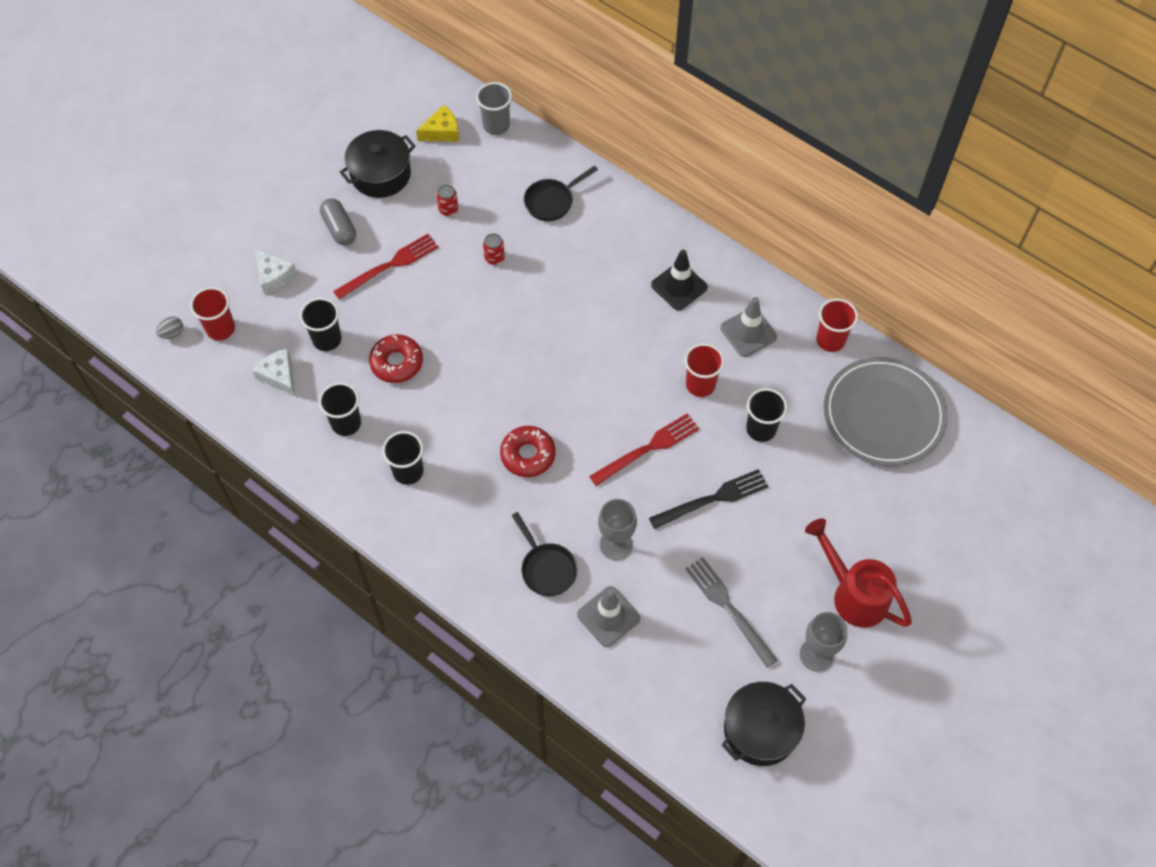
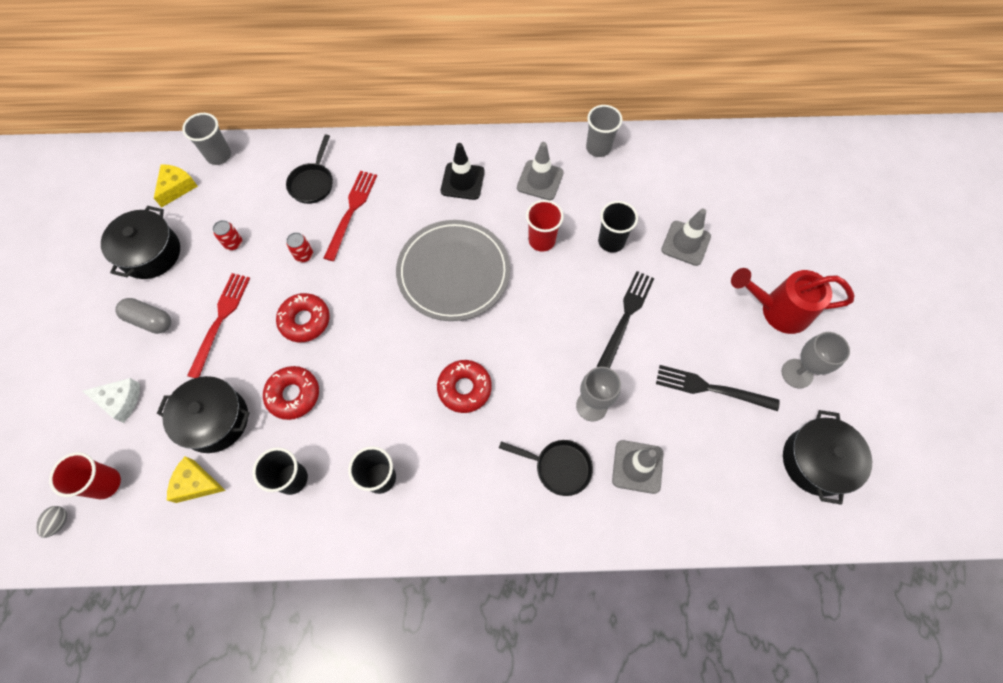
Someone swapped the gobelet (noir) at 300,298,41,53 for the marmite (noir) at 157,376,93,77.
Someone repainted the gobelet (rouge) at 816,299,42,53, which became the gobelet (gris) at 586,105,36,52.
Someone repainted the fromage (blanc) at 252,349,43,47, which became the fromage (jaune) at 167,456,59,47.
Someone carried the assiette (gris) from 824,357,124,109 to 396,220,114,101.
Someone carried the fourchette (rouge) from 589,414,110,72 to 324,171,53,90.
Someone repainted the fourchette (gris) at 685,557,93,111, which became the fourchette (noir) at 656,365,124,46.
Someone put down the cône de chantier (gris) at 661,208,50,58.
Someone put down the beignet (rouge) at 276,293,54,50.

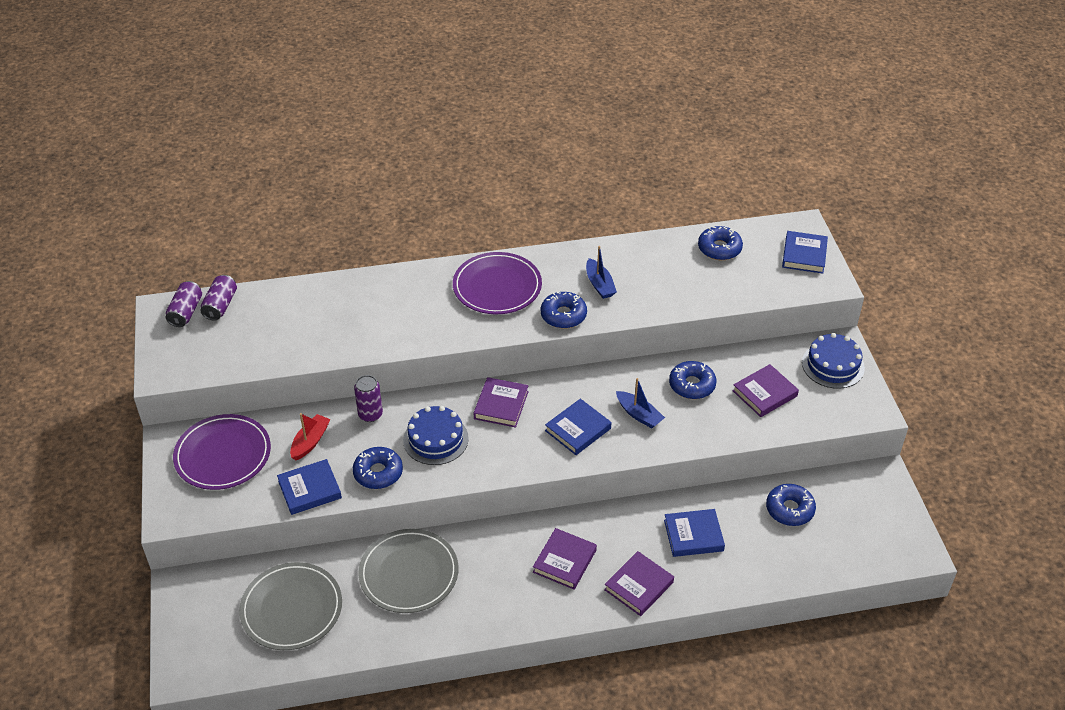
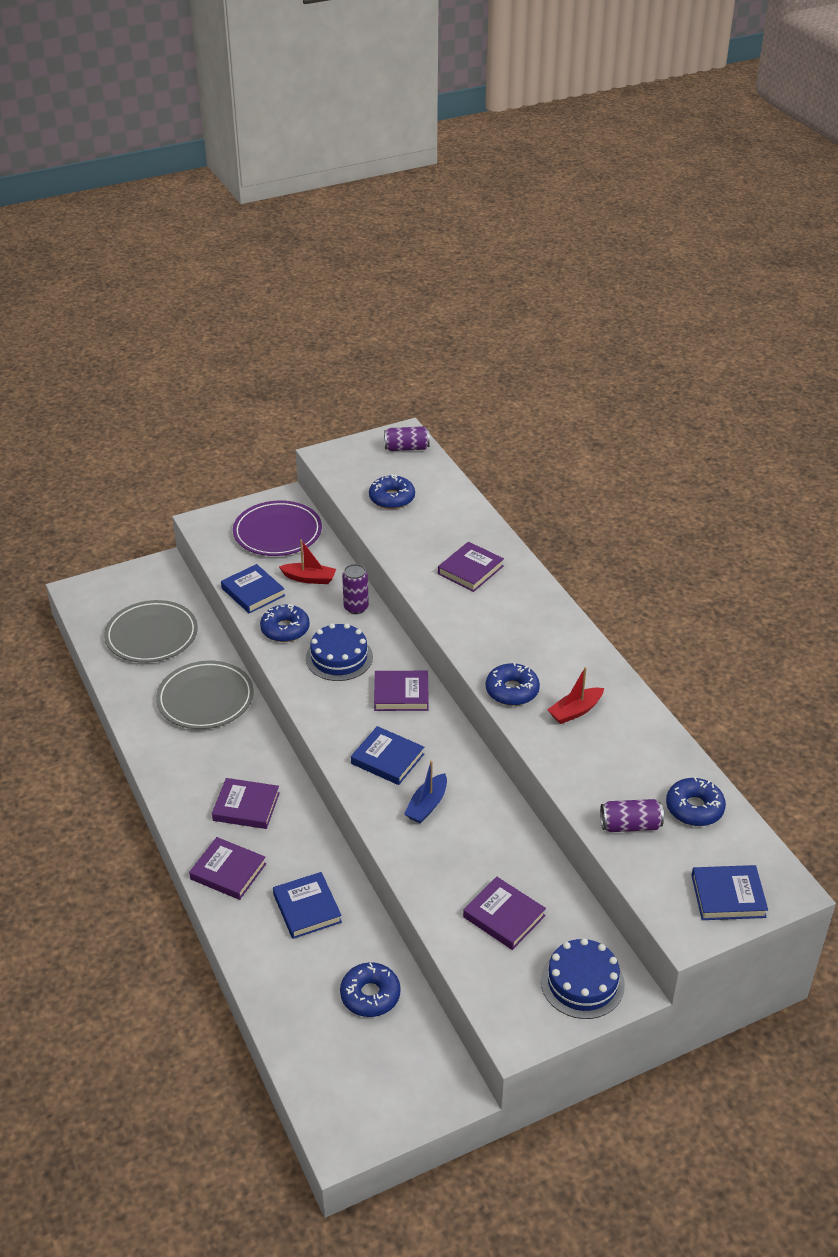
Someone repainted the bateau (bleu) at 586,246,31,53, which became the bateau (rouge) at 547,667,57,57.
Someone took away the assiette (violet) at 453,252,89,62.
Someone carried the canette (violet) from 201,275,36,46 to 600,799,64,33.
Someone carried the beignet (bleu) from 669,361,47,38 to 369,475,46,34.
Someone put down the livre (violet) at 438,542,66,50.

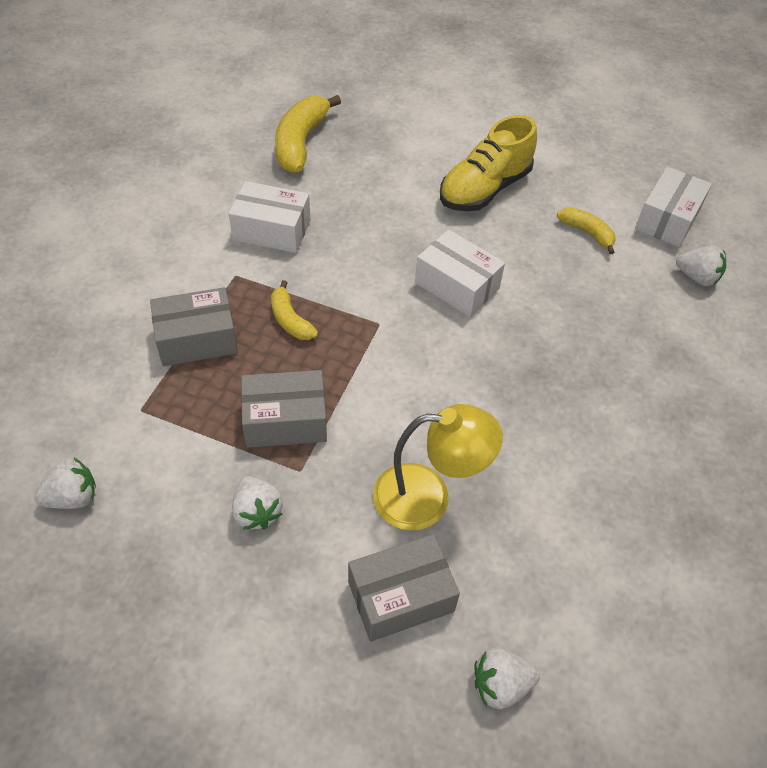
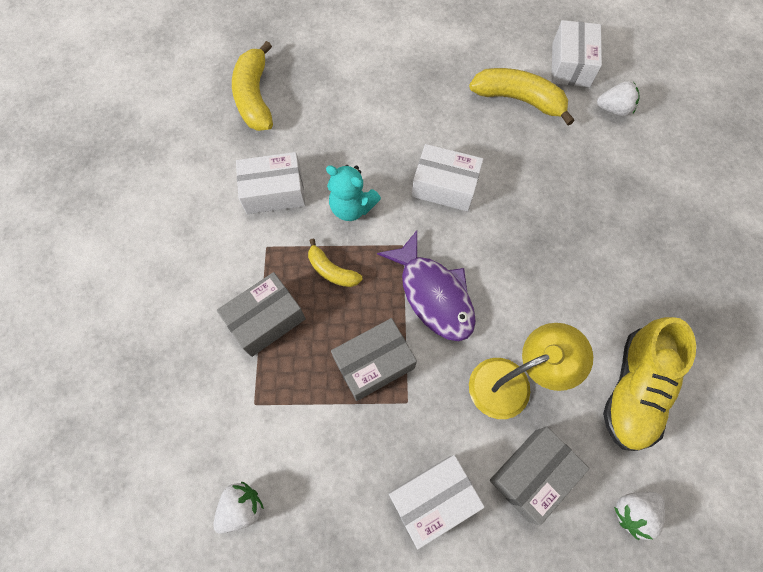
Someone carried the chaussure (jaune) from 440,115,97,96 to 603,317,93,134.
Someone scaled the banane (jaune) at 557,207,59,47 by 1.78.
Someone took away the fraise (blanc) at 232,476,51,54.
Someone put down the ours en peluche (turquoise) at 326,165,55,56.
Someone put down the poisson (violet) at 377,231,99,110.
Someone put down the boîte (blanc) at 389,455,96,94.

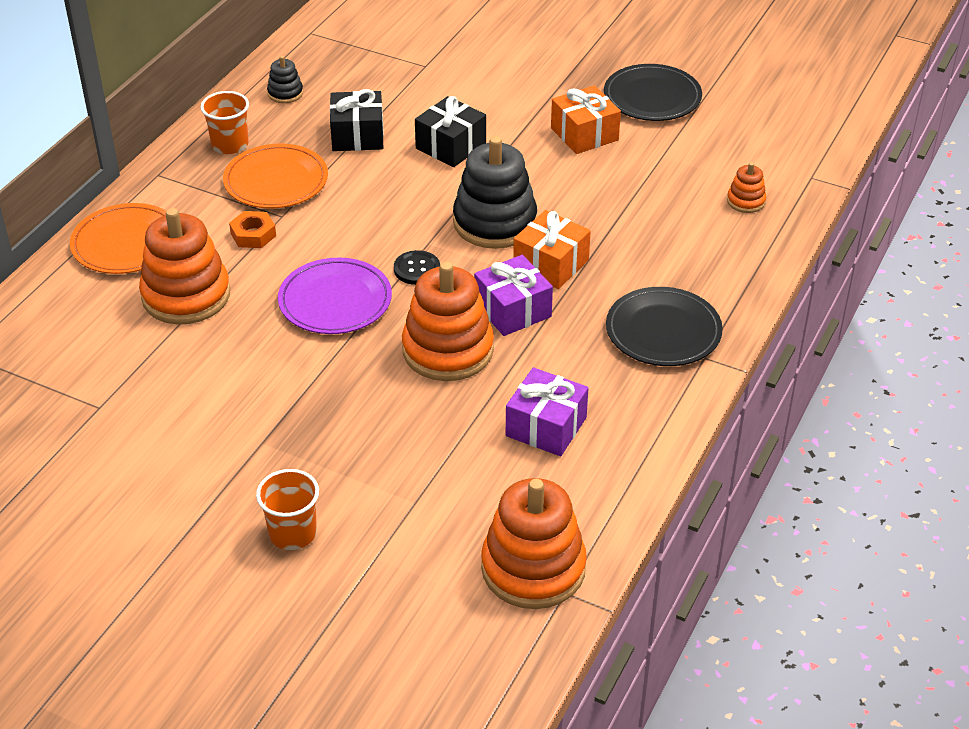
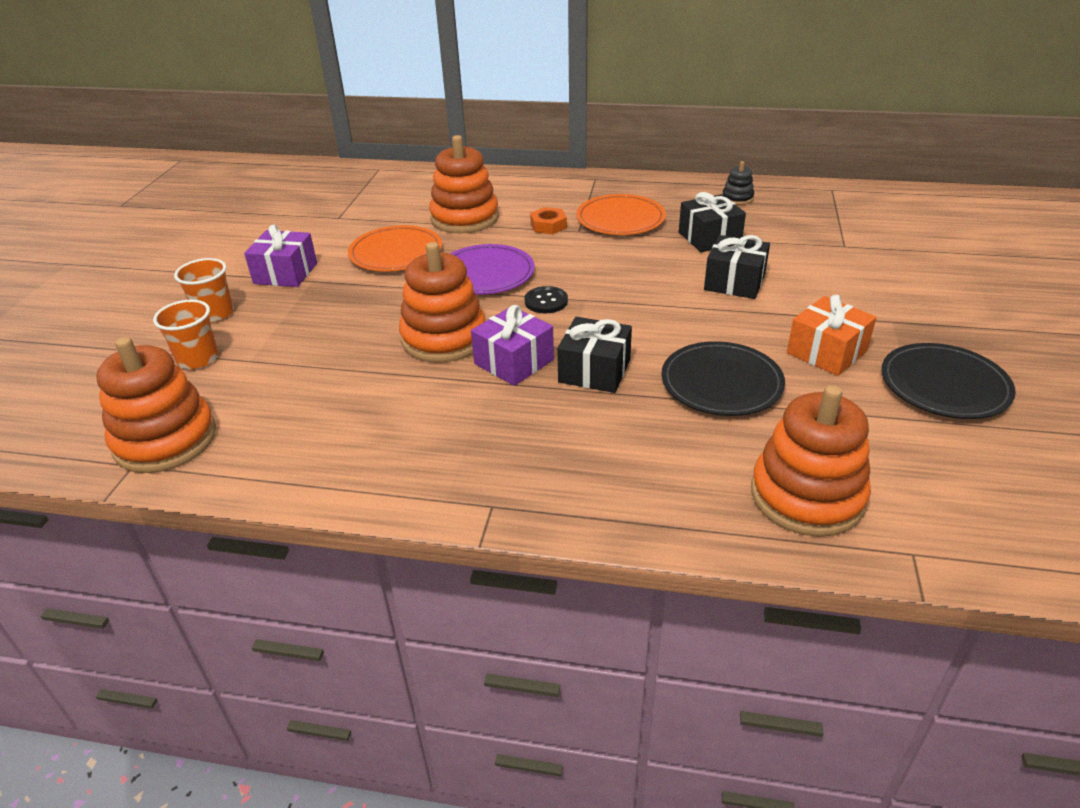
Someone carried the gobelet (orange) from 200,91,49,63 to 153,299,65,70.
Someone took away the jouet à empiler (noir) at 453,136,84,113.
Someone scaled the jouet à empiler (orange) at 727,162,39,51 by 2.15.
Someone carried the assiette (orange) from 70,203,96,71 to 348,225,94,47.
Someone repainted the cadeau (orange) at 513,210,78,79, which became the cadeau (noir) at 557,317,75,76.
Someone carried the assiette (noir) from 606,287,117,79 to 661,341,124,75.
Someone carried the cadeau (violet) from 506,367,82,89 to 244,225,73,62.

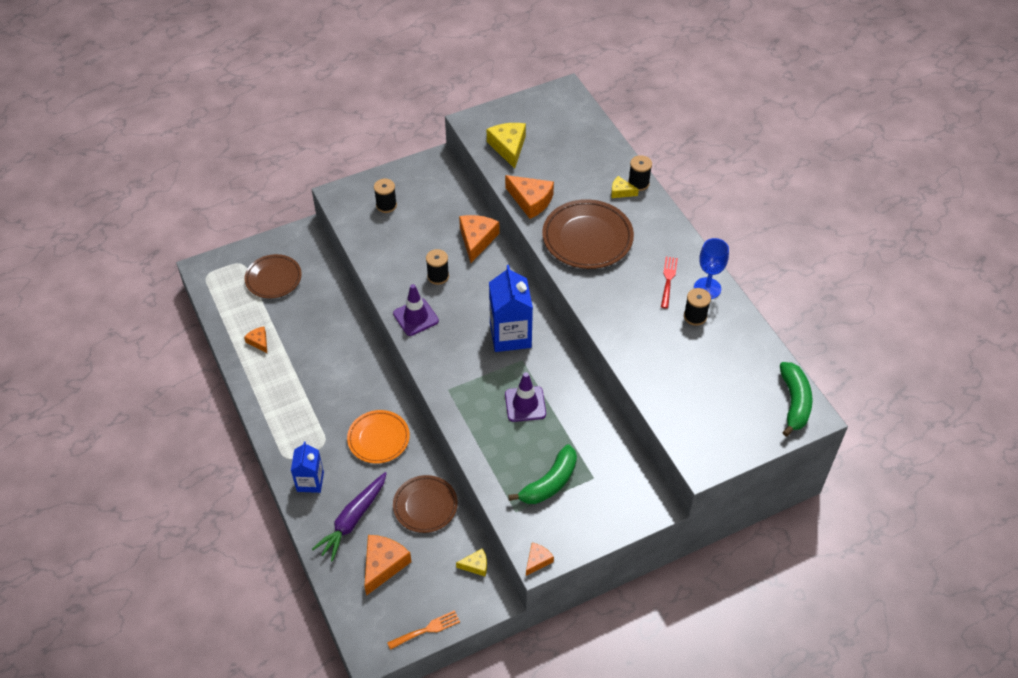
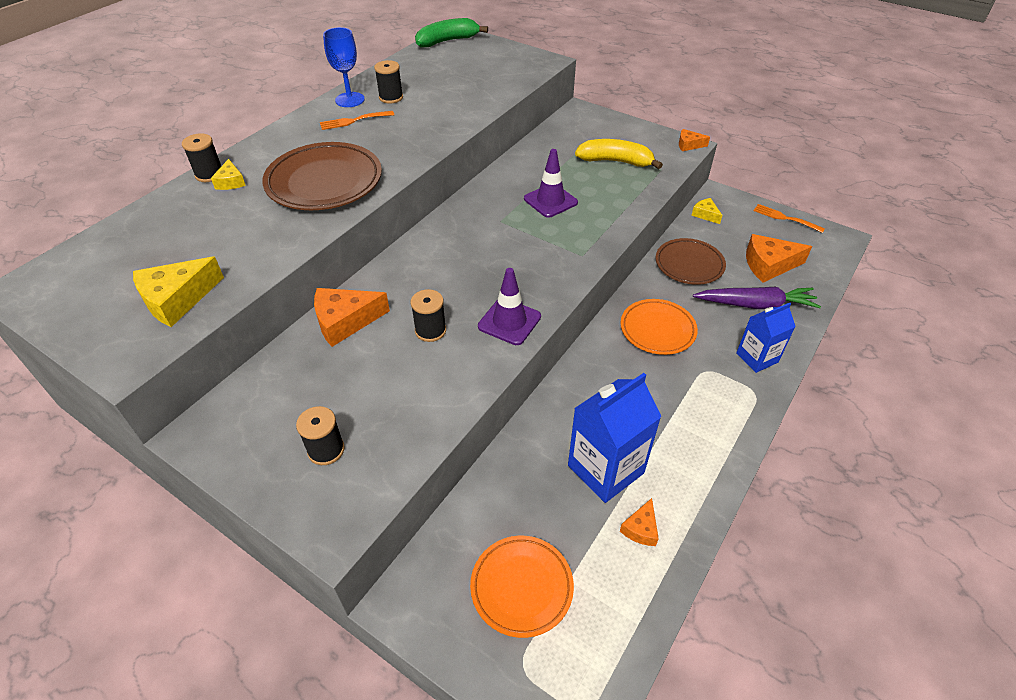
Someone took away the fromage (orange) at 505,175,49,44.
Someone repainted the assiette (marron) at 245,254,57,45, which became the assiette (orange) at 470,536,104,102.
Someone repainted the fourchette (rouge) at 661,257,17,52, which became the fourchette (orange) at 320,111,74,19.
Someone carried the brique de lait (bleu) from 489,265,44,87 to 568,373,94,130.
Someone repainted the banane (vert) at 508,444,69,60, which became the banane (jaune) at 575,139,88,30.

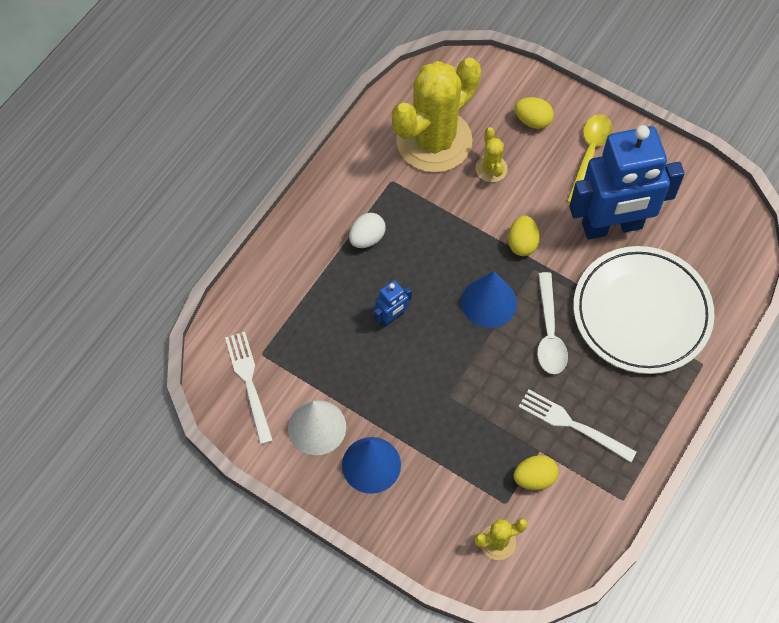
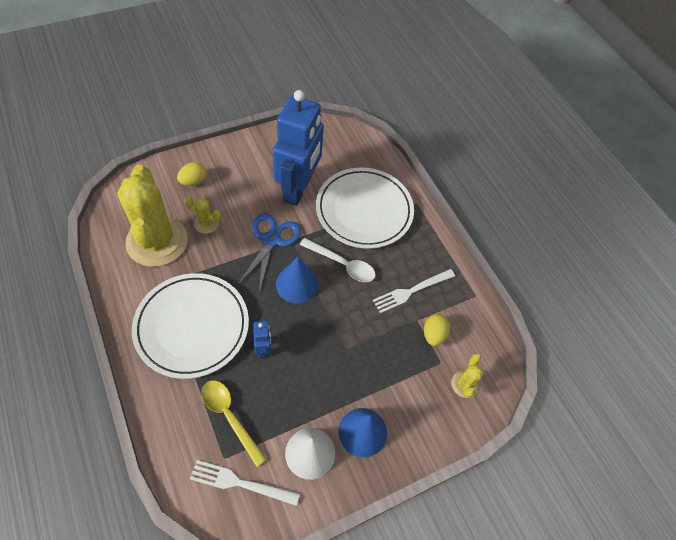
Someone carried the cuillère (jaune) from 567,114,45,89 to 201,380,66,87.
Someone swapped the œuf (blanc) at 349,213,37,35 for the assiette (blanc) at 132,273,117,106.
Someone swapped the œuf (jaune) at 508,215,32,41 for the ciseaux (bleu) at 237,213,64,80.

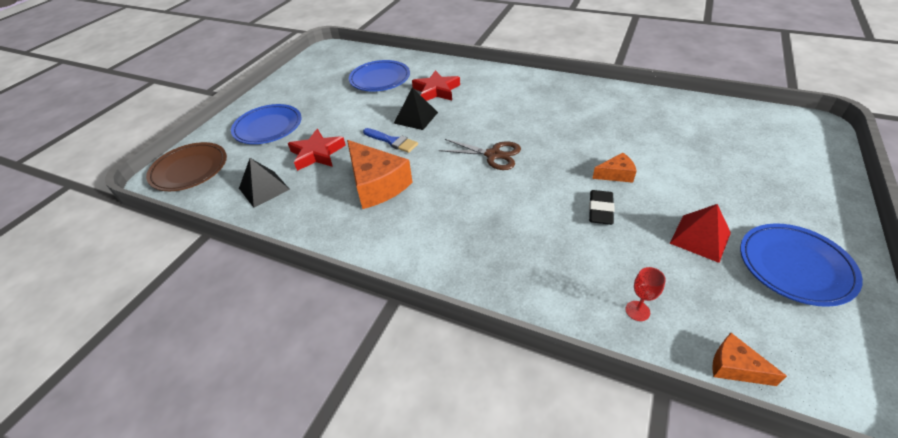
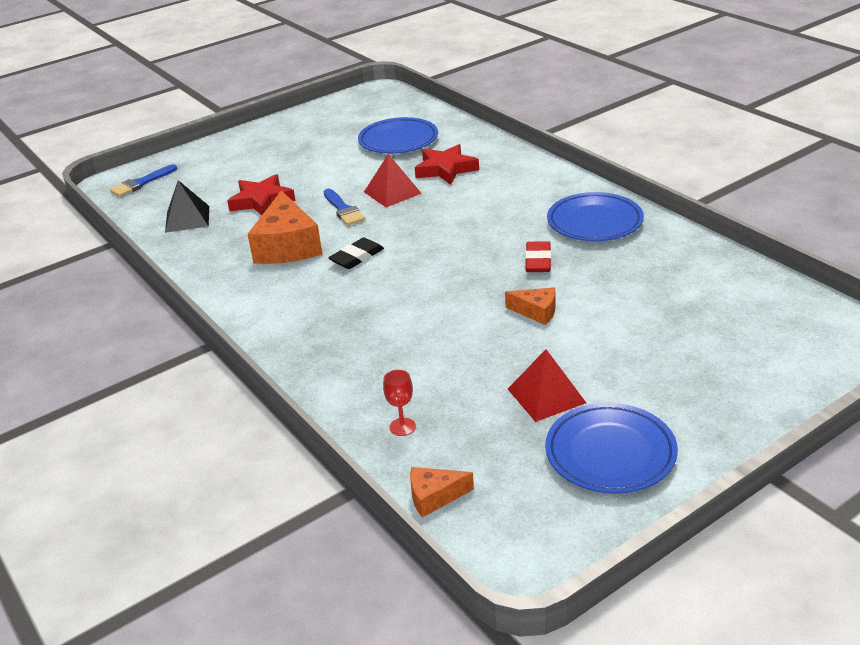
Someone repainted the pyramide (noir) at 394,88,44,42, which became the pyramide (rouge) at 364,154,58,53.
Someone carried the assiette (bleu) from 231,104,71,40 to 547,192,97,49.
Someone took away the ciseaux (marron) at 439,139,82,31.
Someone swapped the assiette (marron) at 146,142,81,49 for the pinceau (bleu) at 110,164,67,33.
Someone carried the gomme (noir) from 589,190,25,35 to 328,238,56,31.
Someone rotated the fromage (orange) at 712,333,75,53 by 75 degrees counterclockwise.
Someone put down the gomme (rouge) at 525,241,26,31.

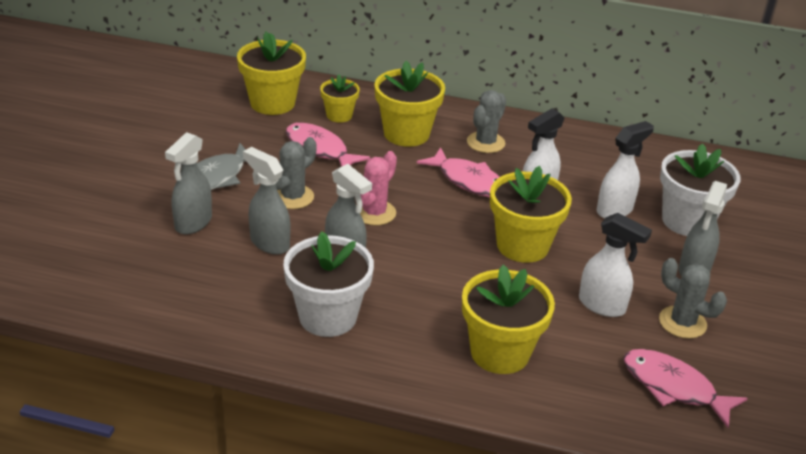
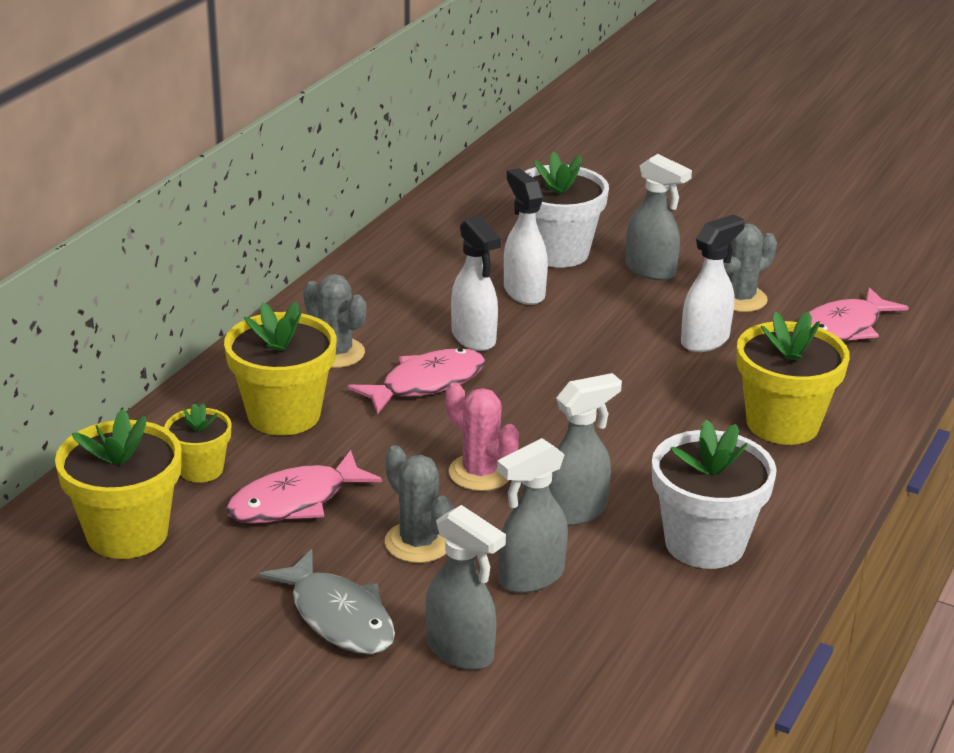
Someone took away the pot de fleurs (jaune) at 490,166,82,97.

